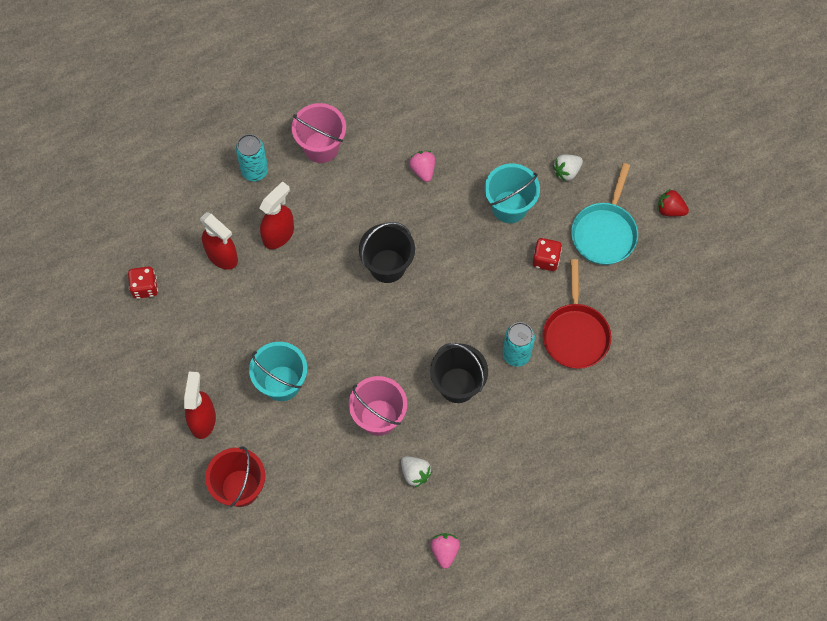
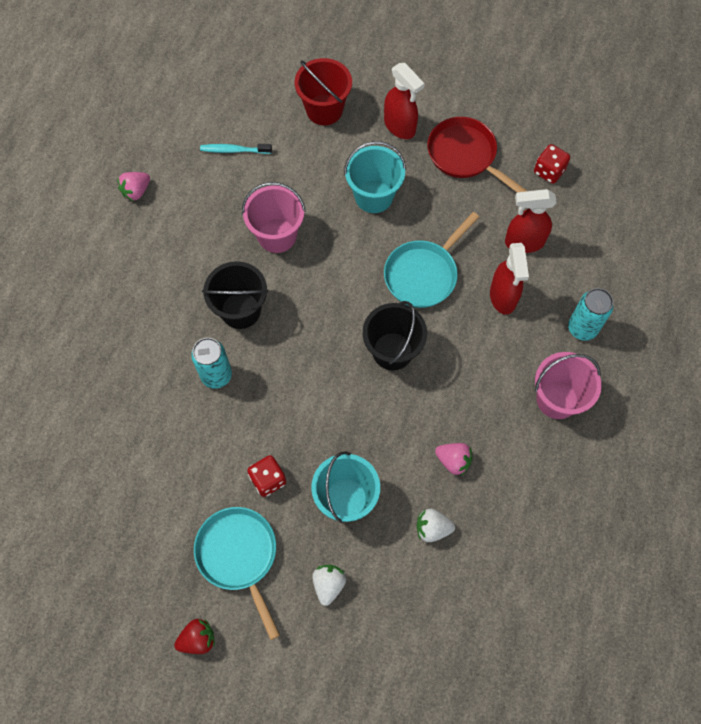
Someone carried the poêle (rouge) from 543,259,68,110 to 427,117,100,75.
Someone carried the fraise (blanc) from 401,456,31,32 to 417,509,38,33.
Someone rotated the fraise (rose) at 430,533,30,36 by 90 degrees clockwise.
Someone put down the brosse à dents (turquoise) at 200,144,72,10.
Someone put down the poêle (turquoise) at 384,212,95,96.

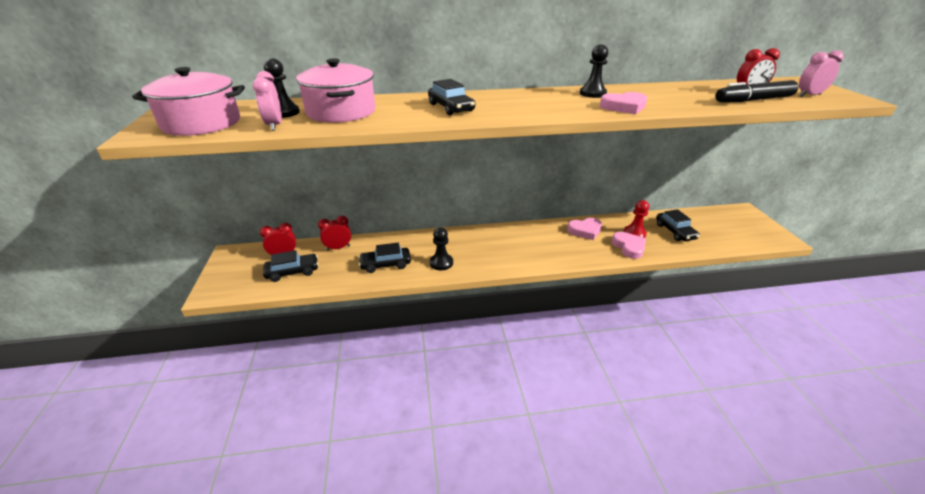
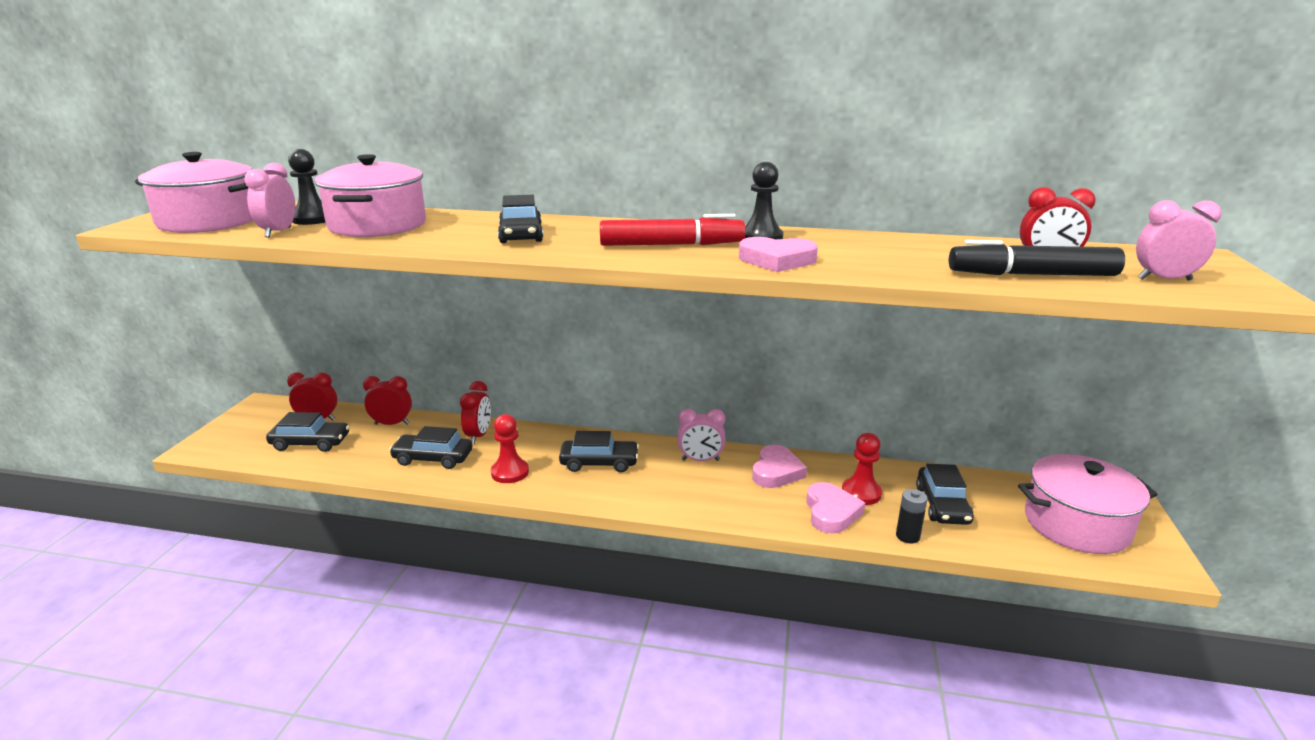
Someone rotated the cœur (rose) at 567,218,35,22 by 75 degrees counterclockwise.
Someone repainted the pion (noir) at 430,228,23,42, which became the pion (rouge) at 491,414,38,69.
Someone put down the feutre (rouge) at 600,214,146,32.
Someone put down the réveil (rouge) at 460,381,31,63.
Someone put down the réveil (rose) at 678,409,48,52.
Someone put down the voiture (noir) at 559,431,80,41.
Someone put down the marmite (rose) at 1018,454,140,100.
Someone put down the pile (noir) at 896,489,32,54.

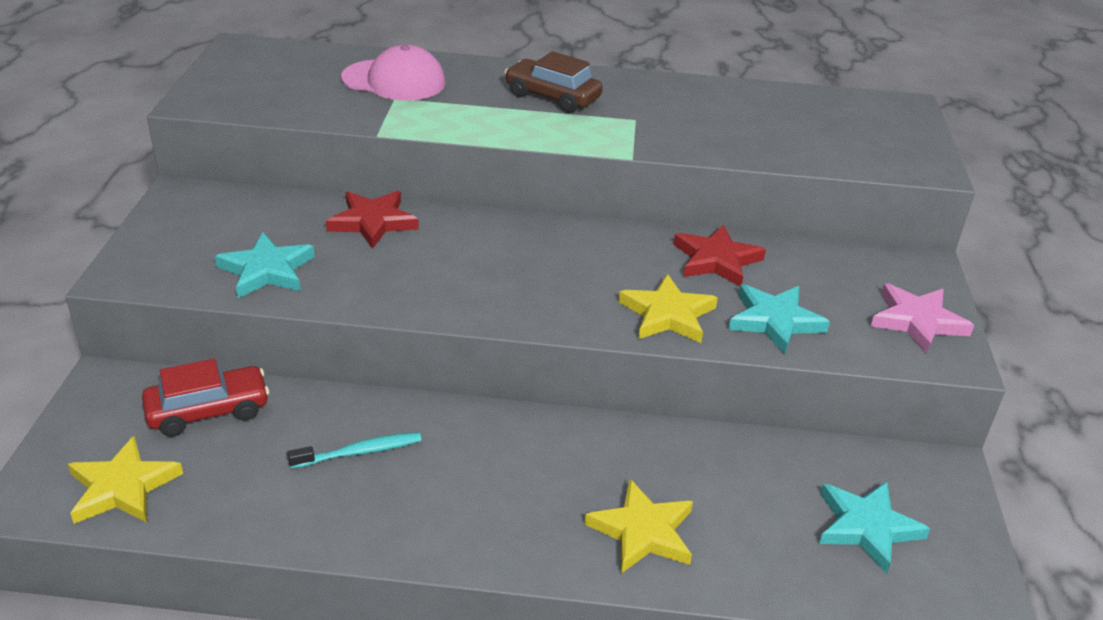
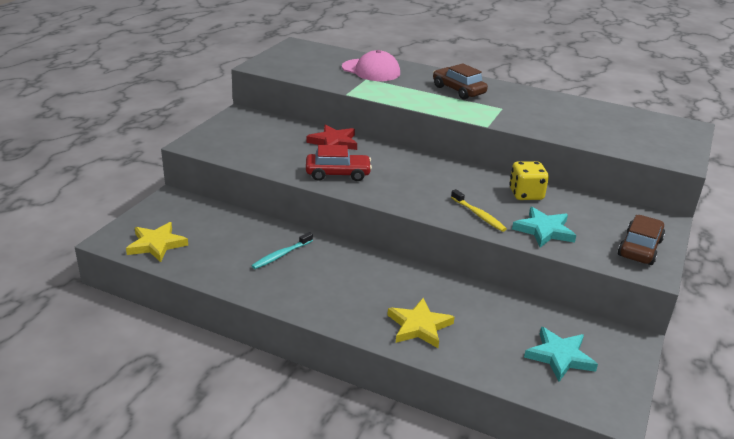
Someone swapped the étoile (rouge) at 673,224,93,62 for the dé (jaune) at 509,161,40,39.
Someone took away the étoile (turquoise) at 215,233,100,65.
Someone swapped the étoile (jaune) at 619,274,99,69 for the brosse à dents (jaune) at 451,189,56,43.
Someone swapped the étoile (rose) at 871,284,103,70 for the voiture (marron) at 618,215,47,50.
Someone carried the voiture (rouge) from 142,359,127,78 to 306,145,66,36.
Someone rotated the brosse à dents (turquoise) at 287,432,135,37 by 135 degrees clockwise.

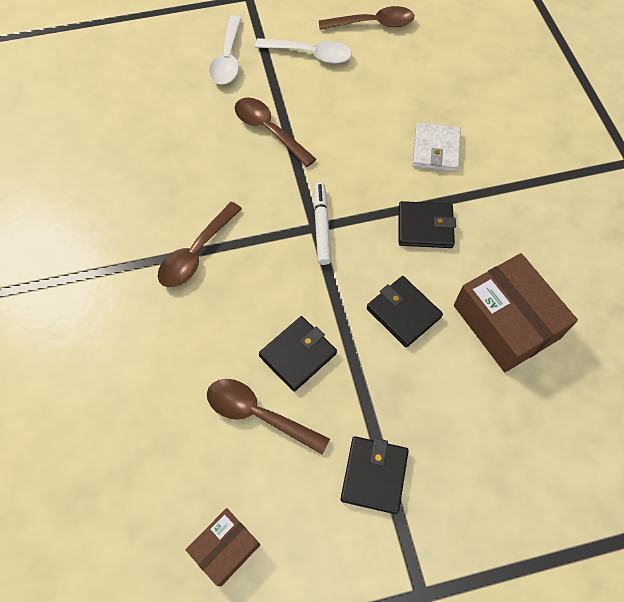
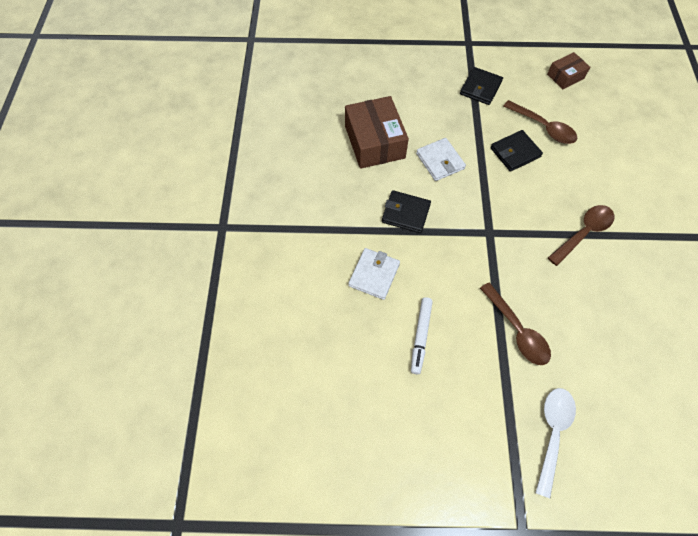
Someone took away the cuillère (marron) at 319,6,95,24.
Someone took away the cuillère (blanc) at 255,38,97,26.
Someone carried the feutre (blanc) from 313,182,18,83 to 411,297,22,77.
Someone repainted the portefeuille (noir) at 366,276,77,72, which became the portefeuille (blanc) at 416,138,50,43.

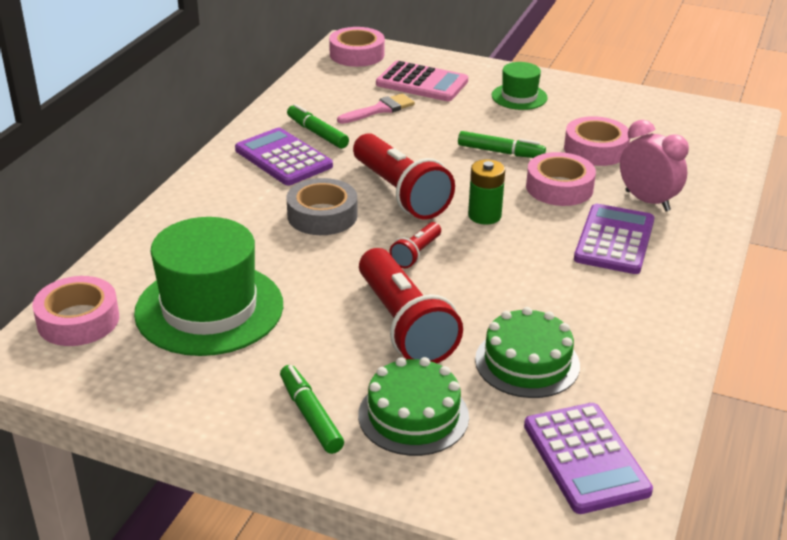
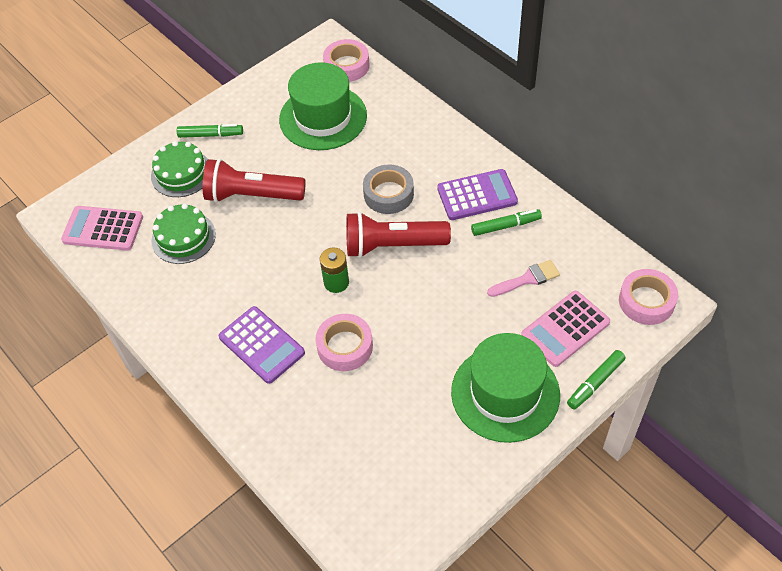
Someone scaled the chapeau (vert) at 492,62,56,48 by 1.96.
Someone rotated the pinceau (rose) at 337,93,78,31 by 105 degrees counterclockwise.
Someone took away the ruban adhésif (rose) at 564,116,66,50.
Someone took away the réveil (rose) at 620,120,69,91.
Someone carried the feutre (vert) from 458,131,88,27 to 567,350,58,59.
Someone took away the lampe de poche (rouge) at 389,222,52,46.
Someone repainted the calculatrice (violet) at 524,403,129,111, which became the calculatrice (rose) at 61,206,82,45.

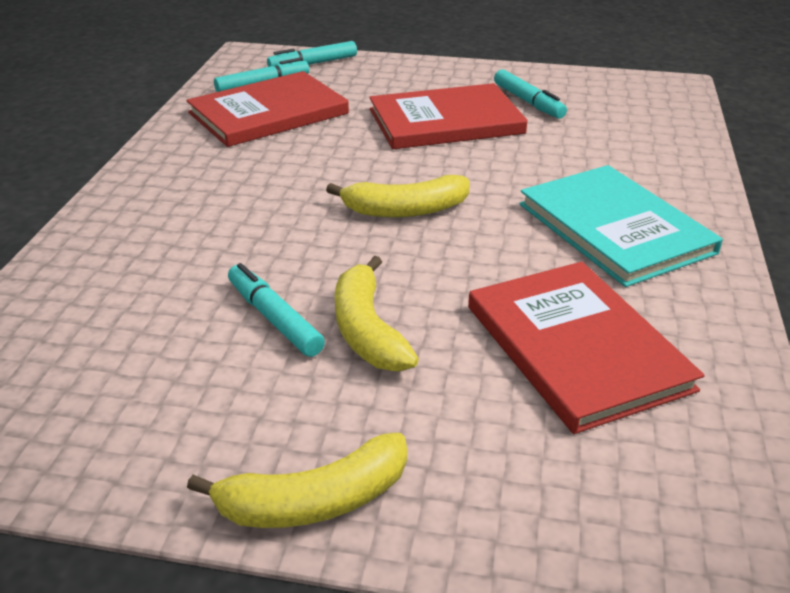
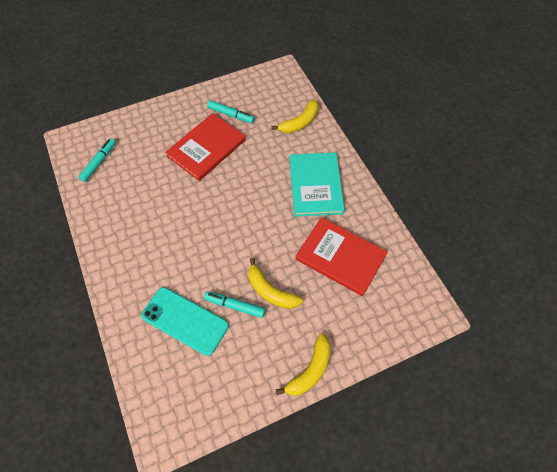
Someone took away the feutre (turquoise) at 267,41,90,26.
Someone took away the livre (rouge) at 186,71,163,76.
Someone rotated the livre (turquoise) at 519,165,204,122 by 60 degrees clockwise.
Someone carried the banane (jaune) from 326,175,144,43 to 271,99,48,35.
Someone put down the téléphone (turquoise) at 141,287,88,69.

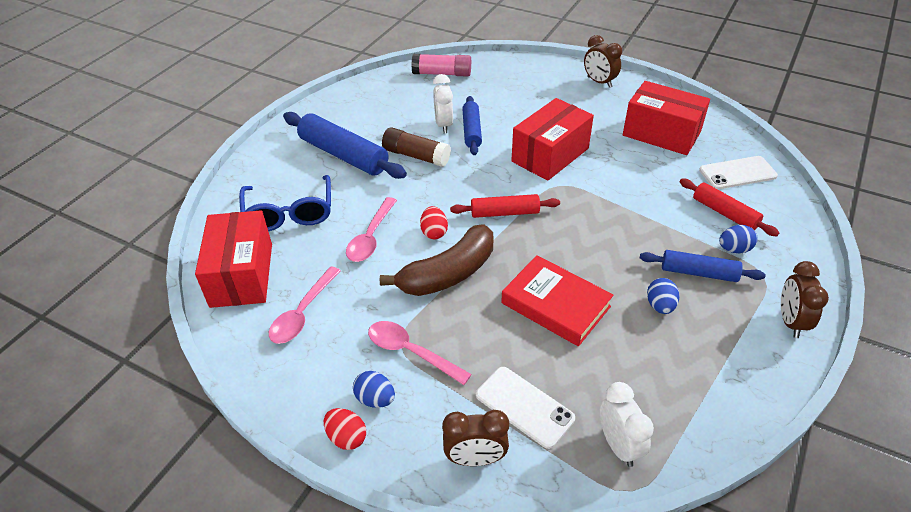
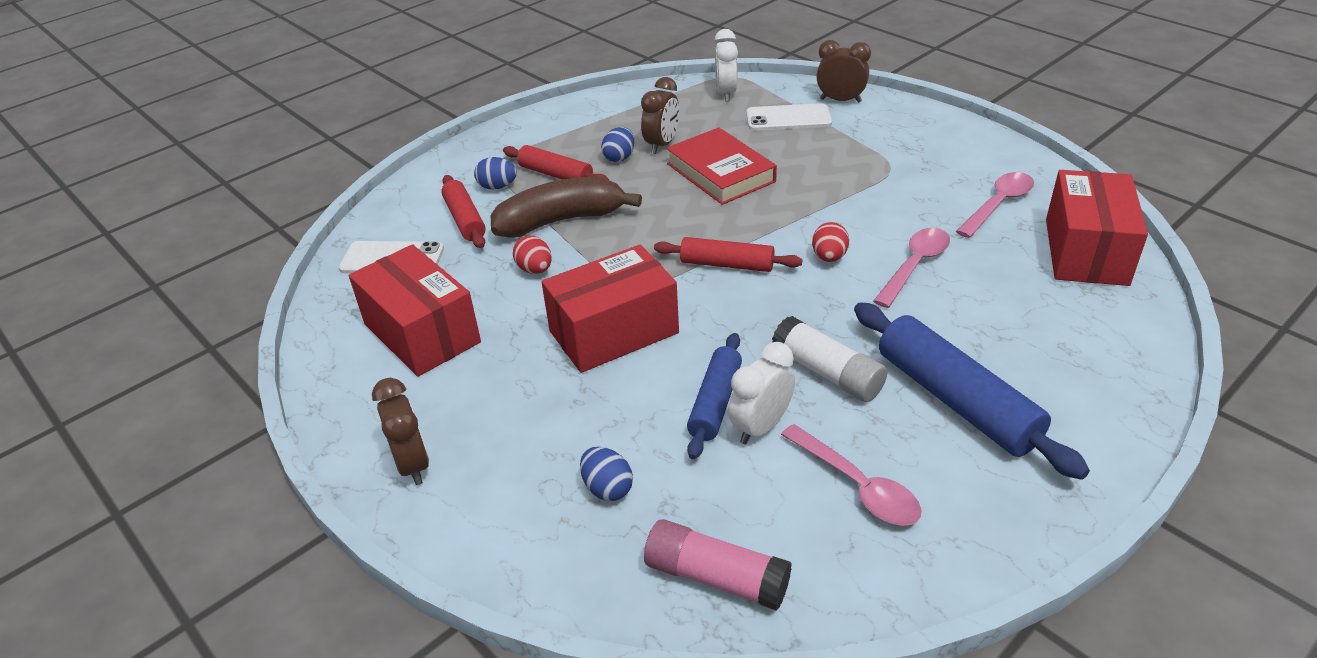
Someone rotated the réveil (blanc) at 433,74,20,59 by 150 degrees counterclockwise.
Someone repainted the bâton de colle (marron) at 382,127,69,40, which became the bâton de colle (blanc) at 772,316,115,86.
Someone took away the lunettes (bleu) at 239,175,92,56.
Someone carried the banane (marron) from 380,224,113,72 to 491,177,151,61.
Someone repainted the rouleau à pâtisserie (bleu) at 640,250,126,32, which became the rouleau à pâtisserie (rouge) at 503,145,106,35.
Someone carried the réveil (marron) from 781,261,48,77 to 641,77,38,77.
Someone carried the cuillère (rose) from 368,321,104,64 to 781,424,140,102.
Someone rotated the téléphone (blanc) at 476,367,99,82 by 60 degrees counterclockwise.
Someone carried the œuf (bleu) from 353,371,42,37 to 580,447,53,54.
Someone carried the œuf (rouge) from 324,408,42,42 to 513,236,39,38.

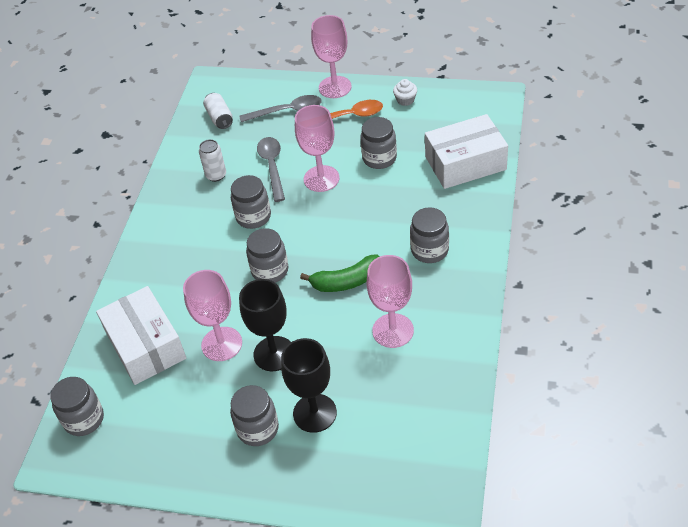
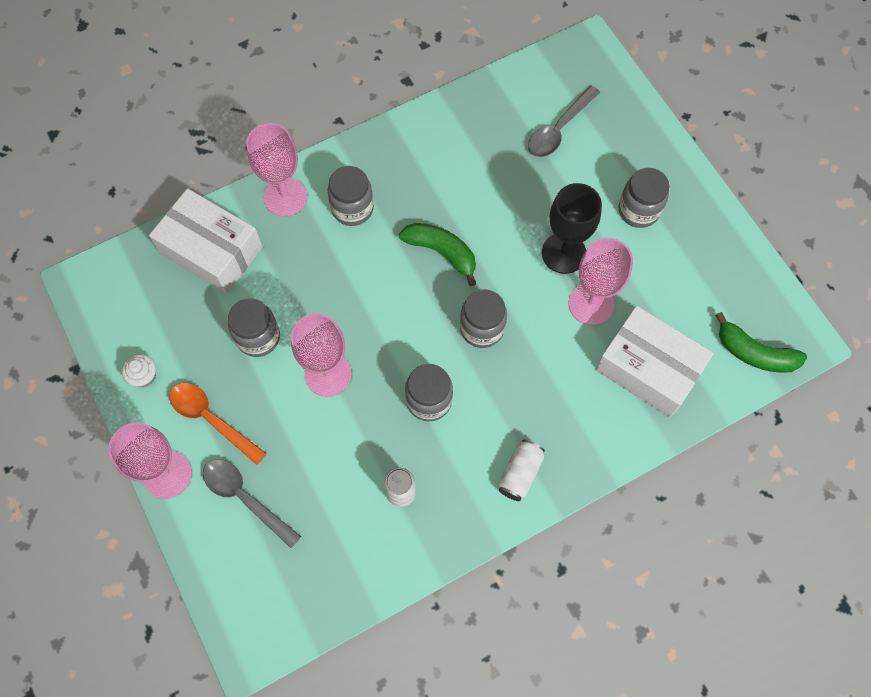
Someone carried the canette (blanc) from 203,93,30,36 to 498,440,47,61.
Someone carried the cuillère (gris) from 257,137,28,65 to 528,85,72,72.
Someone carried the verre à pied (rose) from 366,255,48,93 to 246,123,61,94.
Someone rotated the boîte (blanc) at 96,286,90,99 by 75 degrees counterclockwise.
Someone took away the verre à pied (noir) at 281,338,56,95.
Someone swapped the bocal (gris) at 50,377,54,59 for the banane (vert) at 715,312,92,61.

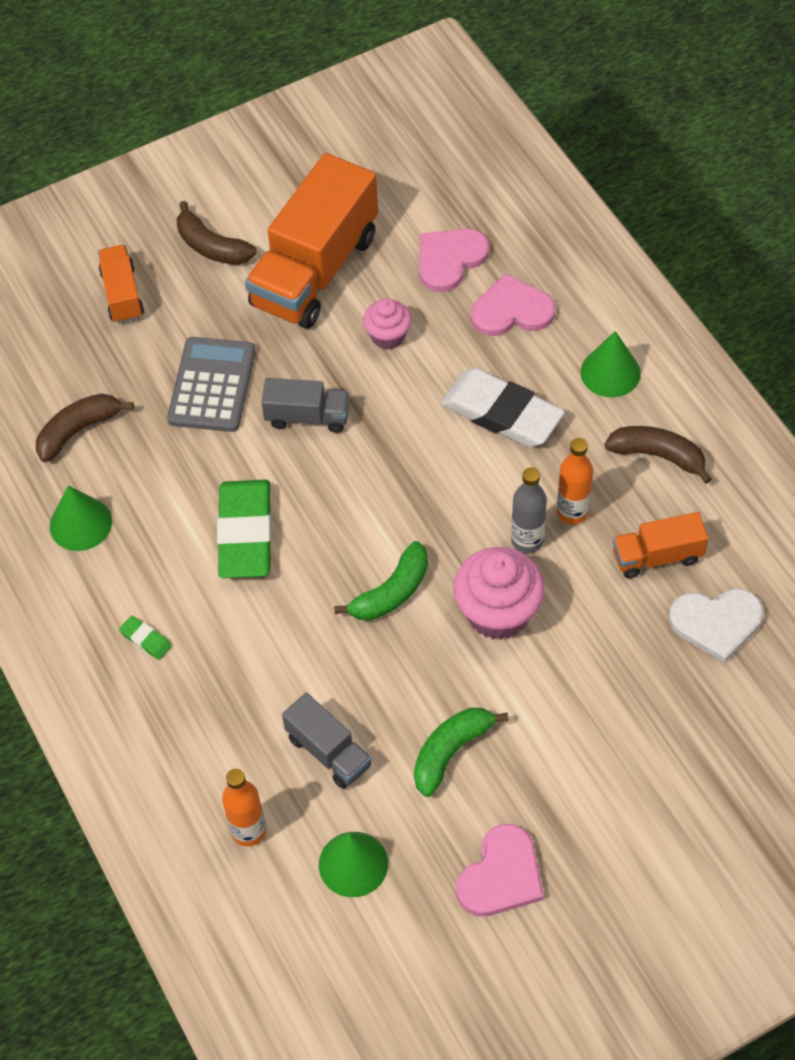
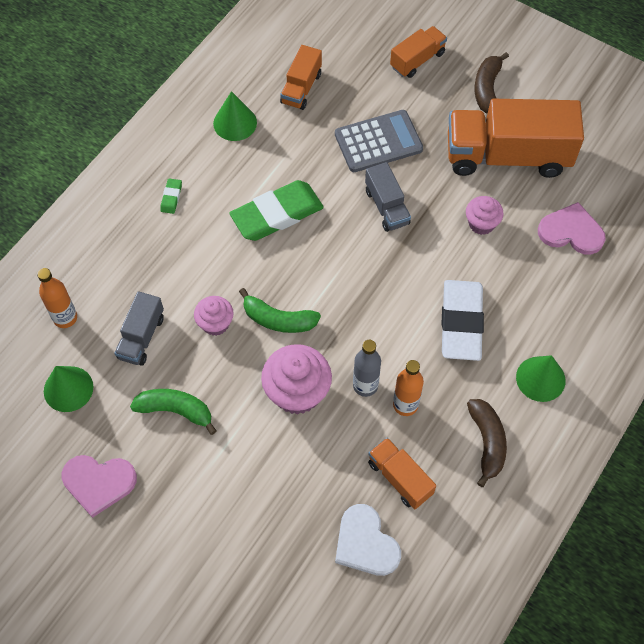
Someone took away the cœur (rose) at 471,274,84,62.
Someone swapped the banane (marron) at 36,394,98,68 for the camion (orange) at 280,45,42,65.
Someone put down the muffin (rose) at 194,296,40,40.

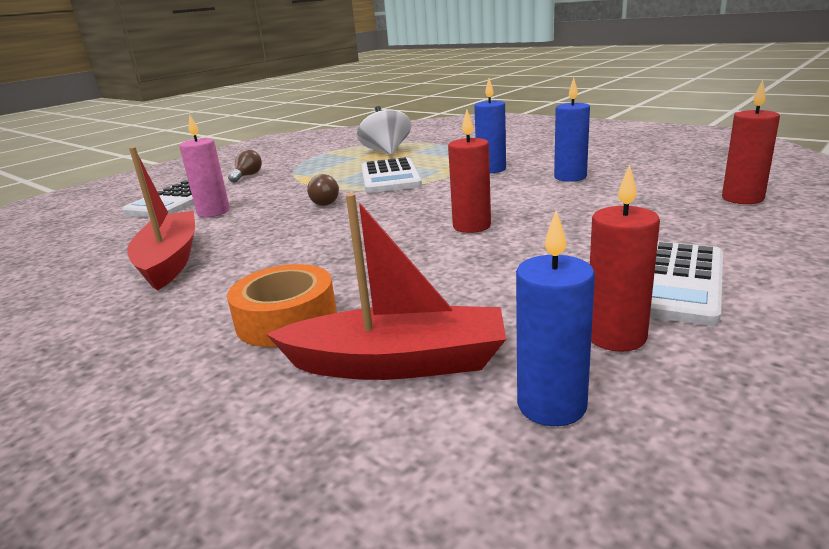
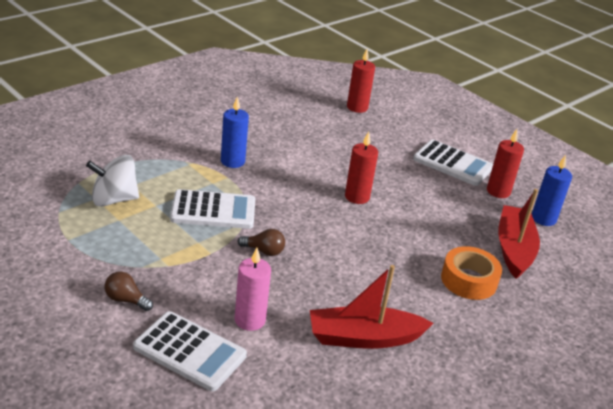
Someone took away the bougie (bleu) at 554,78,36,104.

